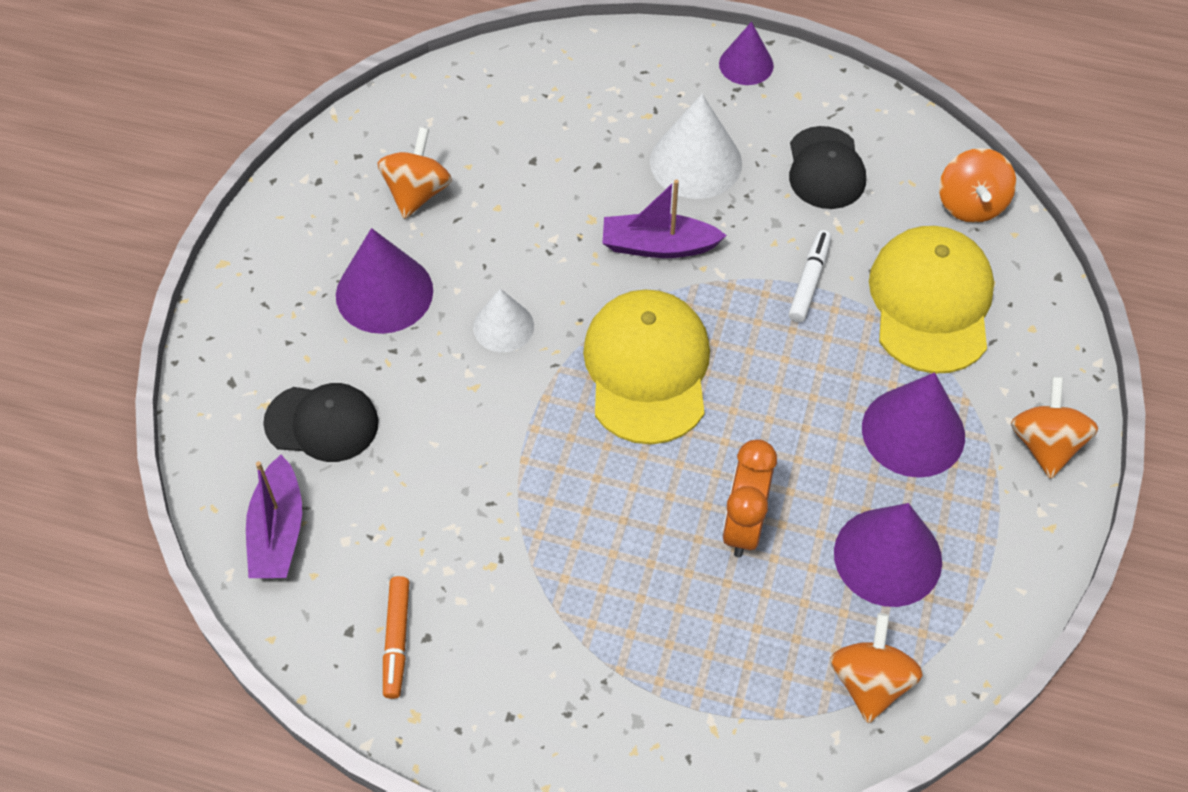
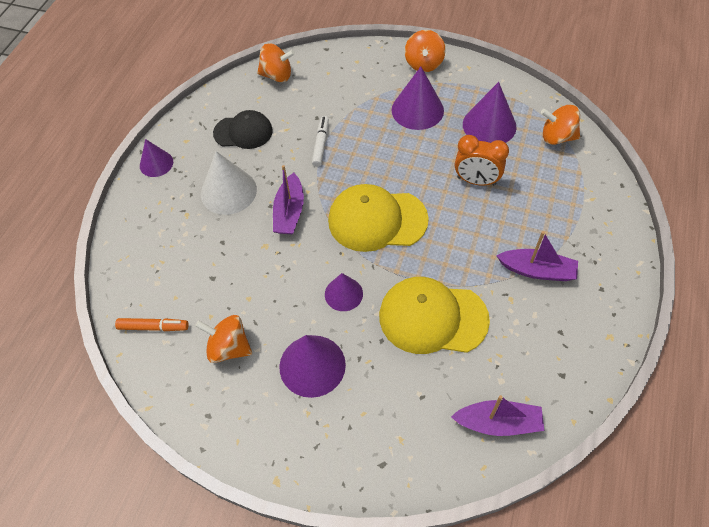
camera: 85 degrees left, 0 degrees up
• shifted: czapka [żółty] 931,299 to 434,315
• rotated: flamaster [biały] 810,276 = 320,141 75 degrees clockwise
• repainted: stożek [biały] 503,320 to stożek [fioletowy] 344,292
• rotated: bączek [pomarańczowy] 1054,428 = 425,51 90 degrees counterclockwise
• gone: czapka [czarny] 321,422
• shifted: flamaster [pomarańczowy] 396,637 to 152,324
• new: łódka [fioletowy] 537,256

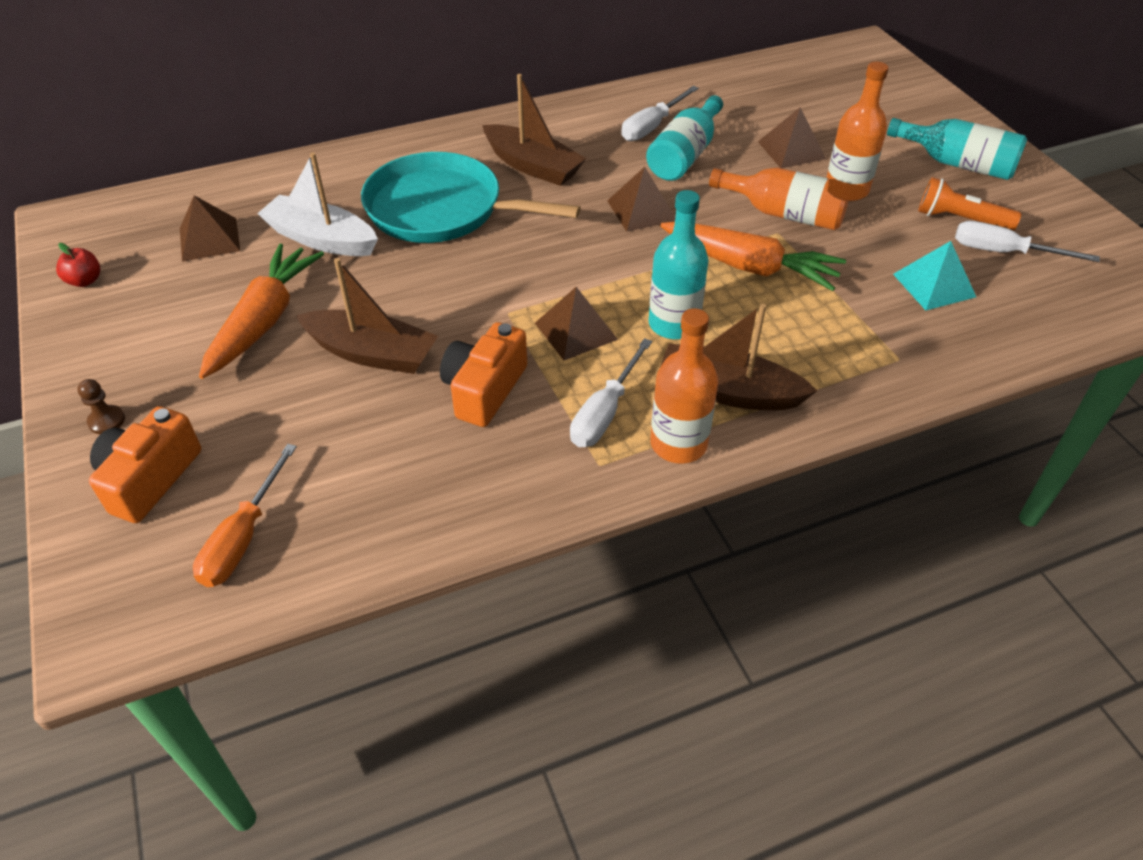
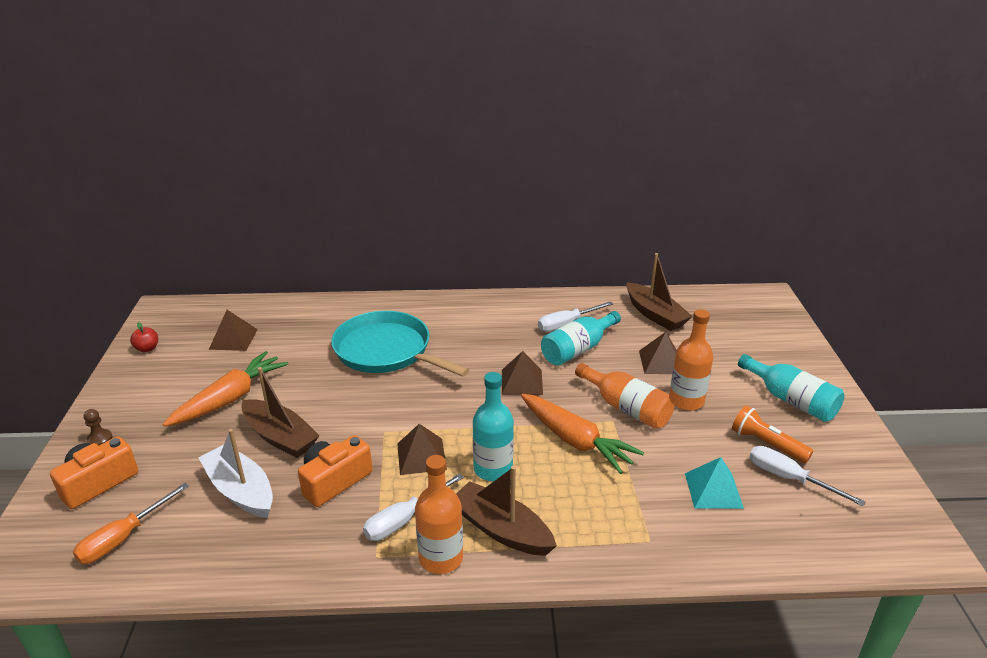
camera: 20 degrees right, 15 degrees down
• shifted: łódka [brązowy] 534,130 to 660,292
• shifted: łódka [biały] 317,204 to 235,473

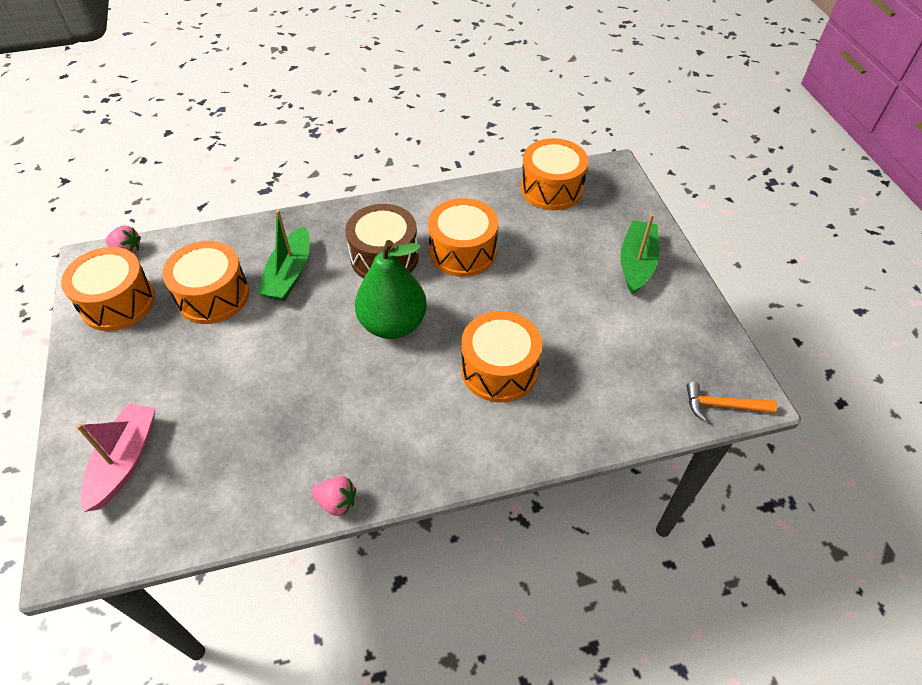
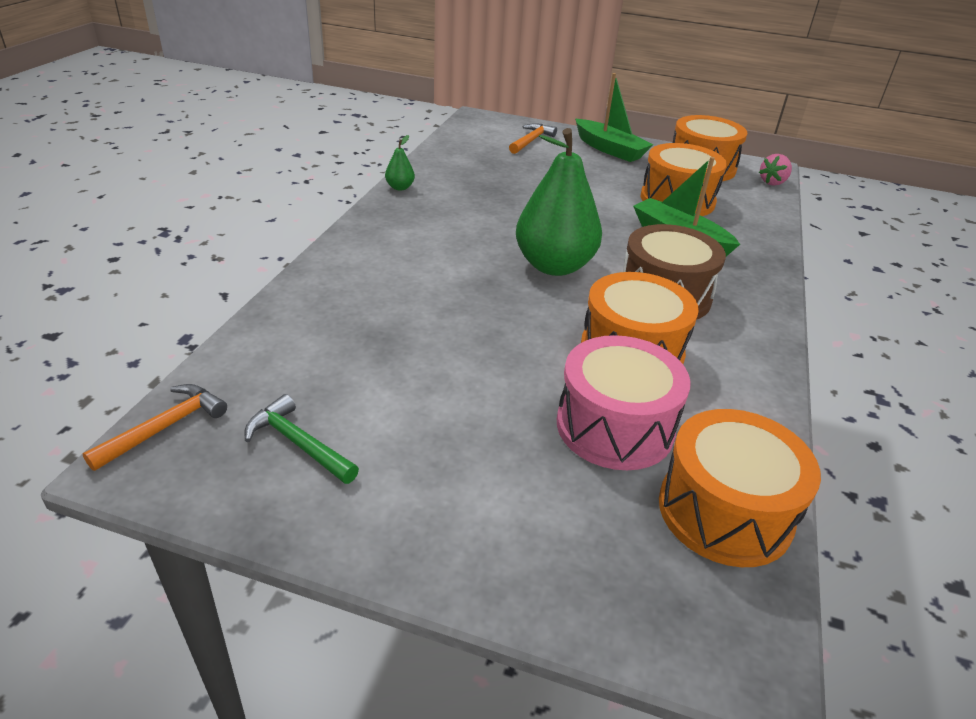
camera: 120 degrees right, 15 degrees down
• shifted: łódka [zielony] 640,254 to 614,117
• gone: bęben [pomarańczowy] 501,356
• swapped: łódka [różowy] 116,457 to młotek [pomarańczowy] 533,138
• swapped: truskawka [różowy] 334,496 to gruszka [zielony] 400,163
• new: bęben [różowy] 623,402
• new: młotek [zielony] 301,439

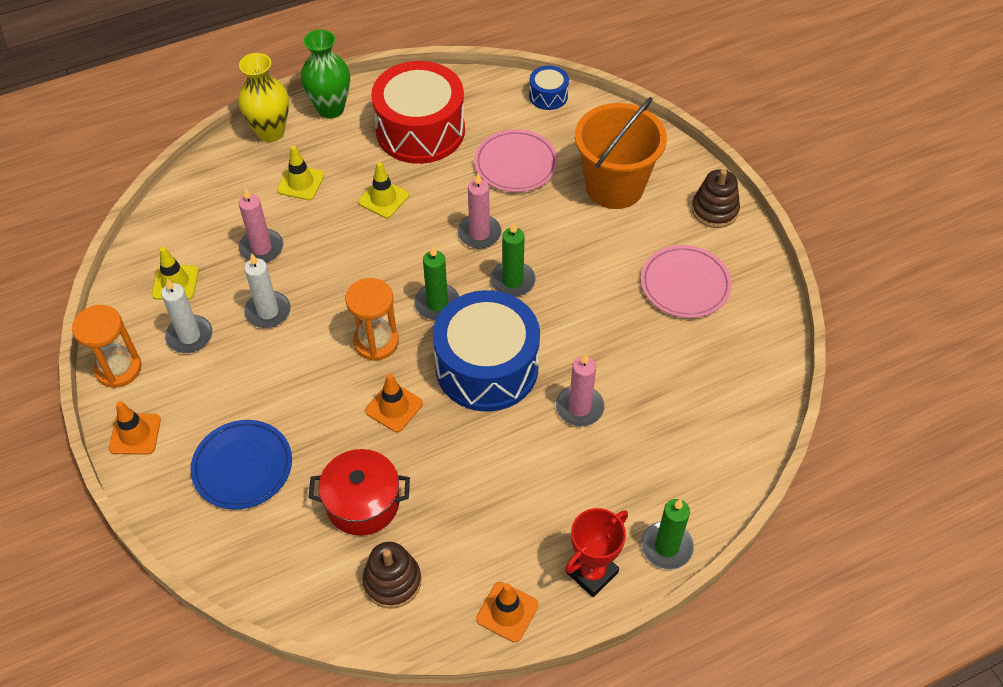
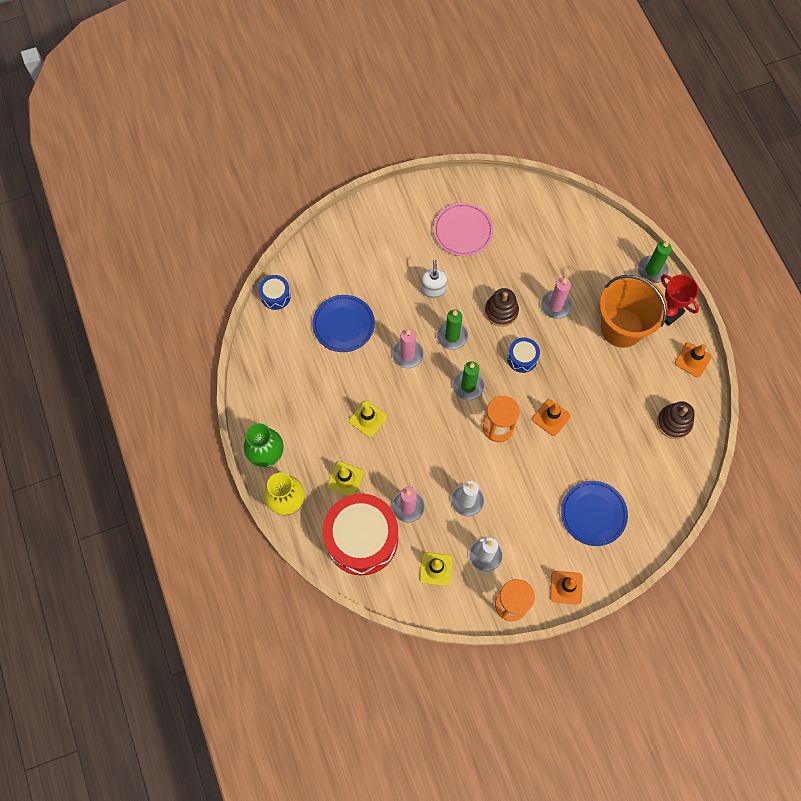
camera: 85 degrees left, 15 degrees up
• shifted: bęben [czerwony] 418,112 to 360,534
• shifted: wiadro [pomarańczowy] 621,153 to 633,311
• repainted: talerz [różowy] 516,160 to talerz [niebieski] 343,323
• shifted: zabawka nakładanka [brązowy] 716,198 to 502,307
• scaled: bęben [niebieski] 486,351 = 523,355 x0.45
• gone: garnek [czerwony] 359,492
• new: dozownik mydła [biały] 434,279

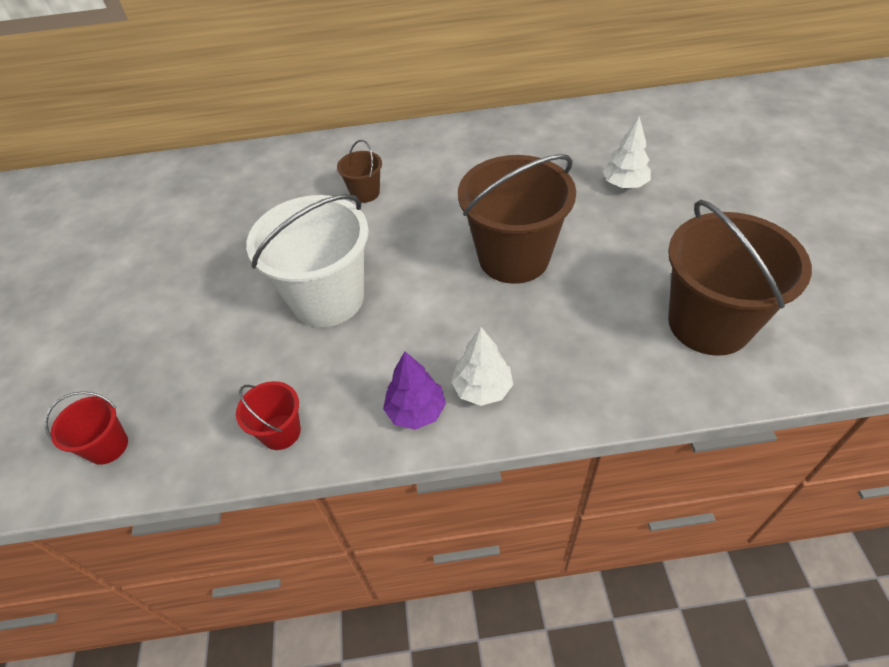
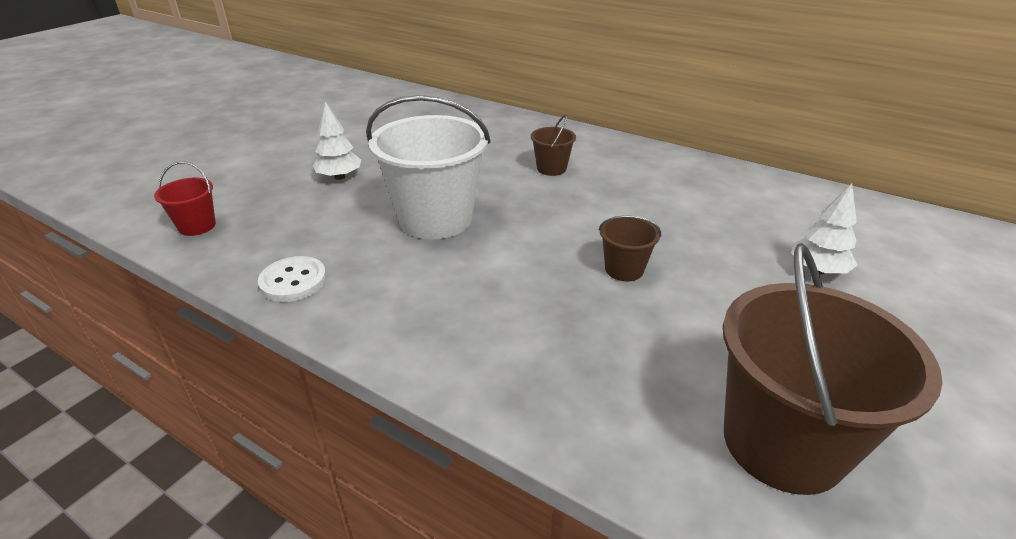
camera: 35 degrees right, 15 degrees down
• scaled: wiadro [brązowy] 517,219 = 630,248 x0.46
• shifted: drzewko [biały] 482,366 to 337,141
• gone: drzewko [fioletowy] 414,390
• swapped: wiadro [czerwony] 268,415 to guzik [biały] 292,279

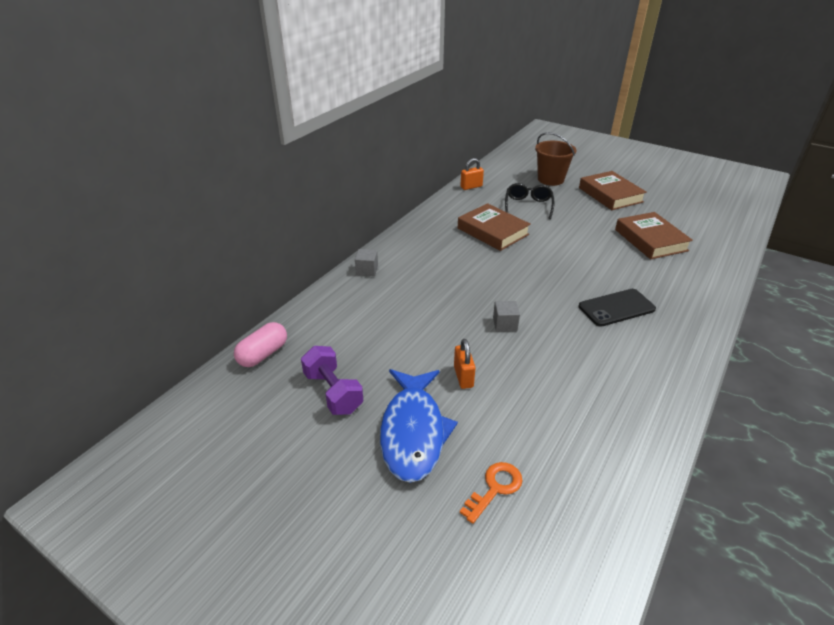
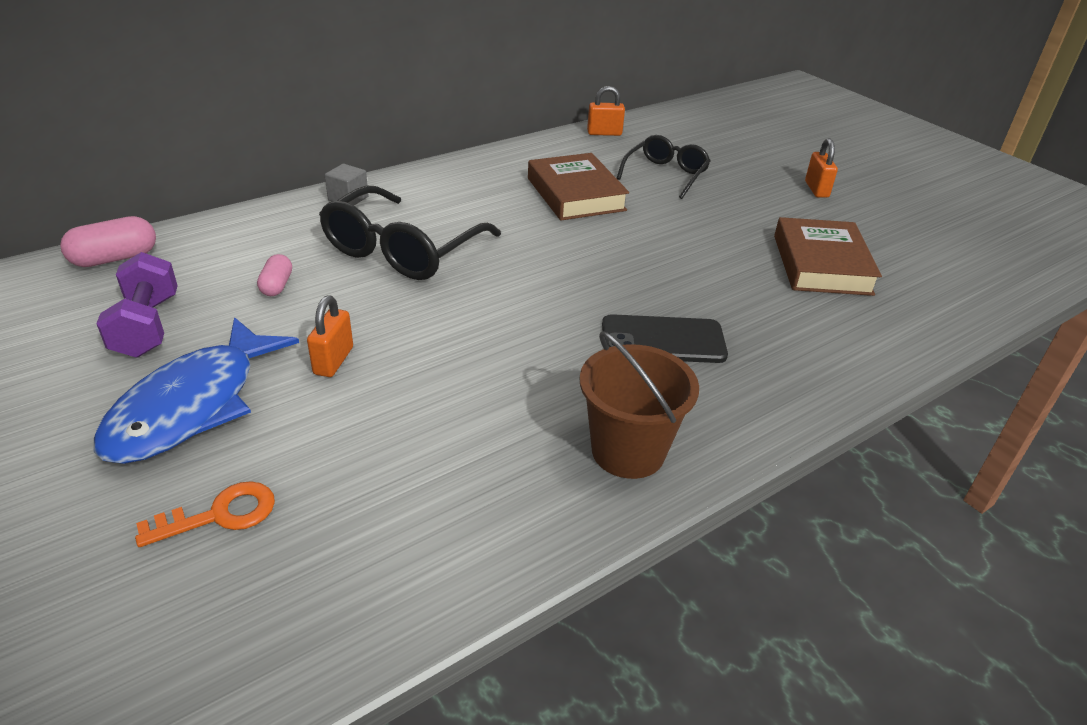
camera: 20 degrees right, 0 degrees up
• shifted: wiadro [brązowy] 555,159 to 639,405
• swapped: książka [brązowy] 613,190 to kłódka [pomarańczowy] 821,168
• gone: sześcian [szary] 506,316
• new: okulary [czarny] 410,232
• new: kapsułka [różowy] 274,275

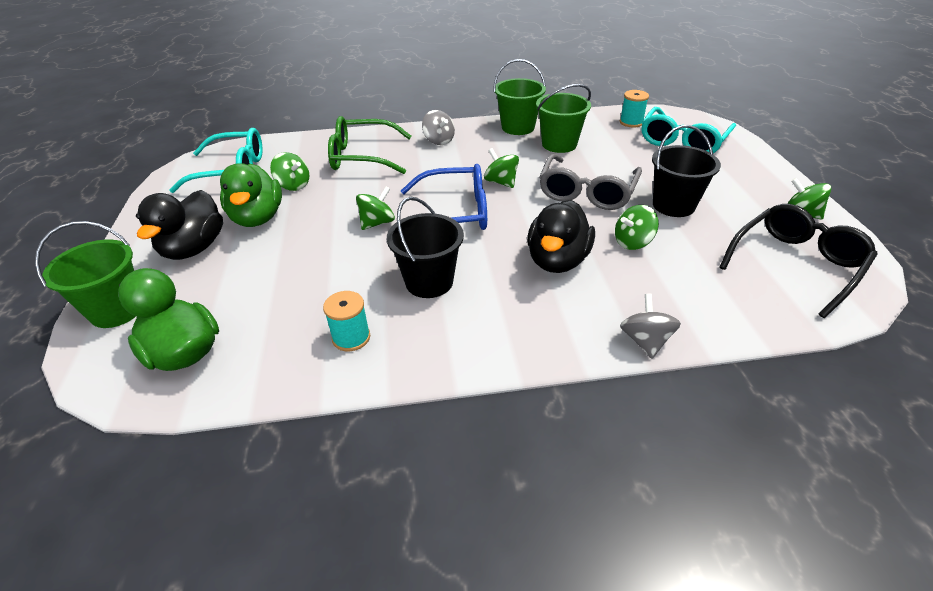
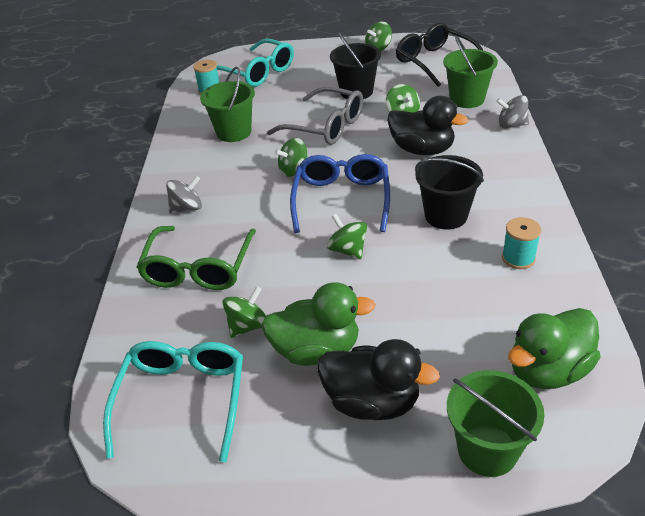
camera: 80 degrees left, 0 degrees up
• shifted: wiadro [zielony] 520,97 to 470,72

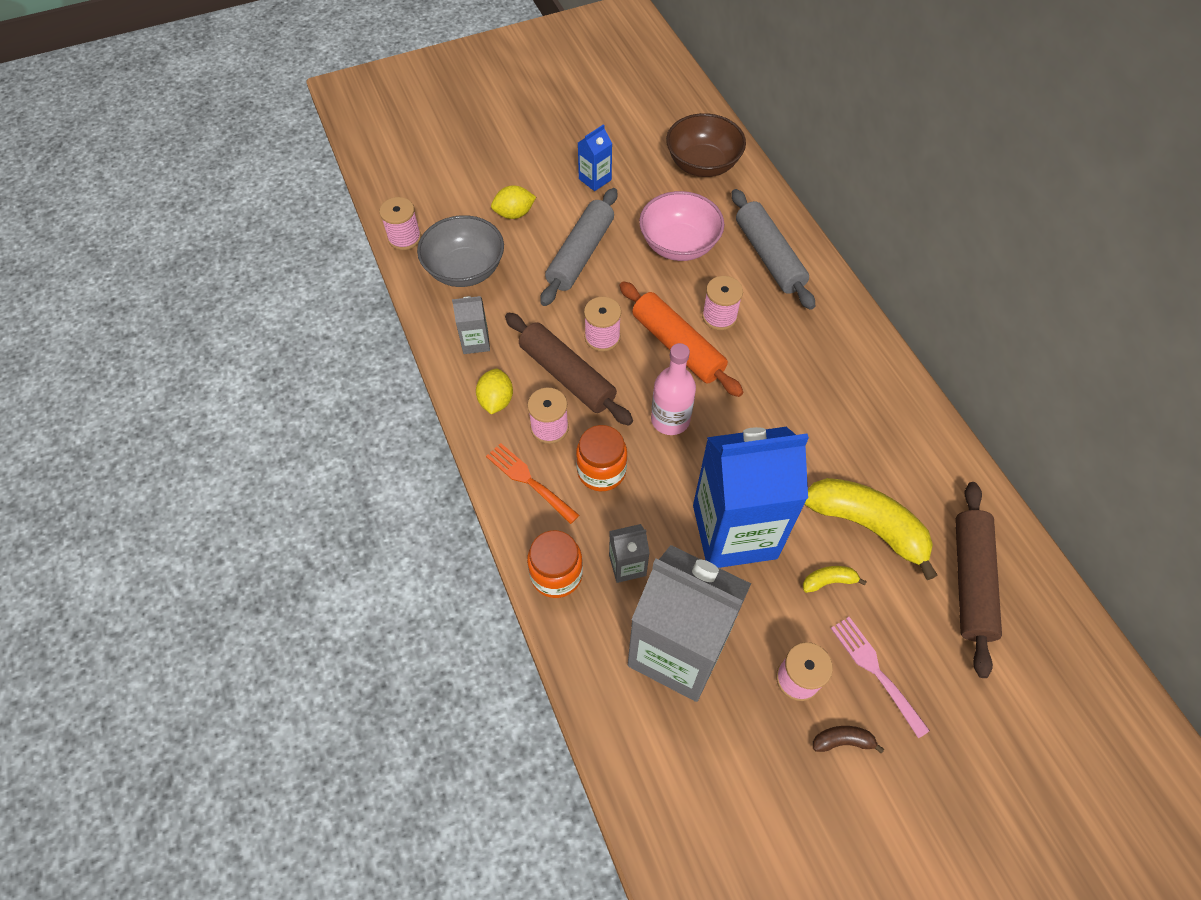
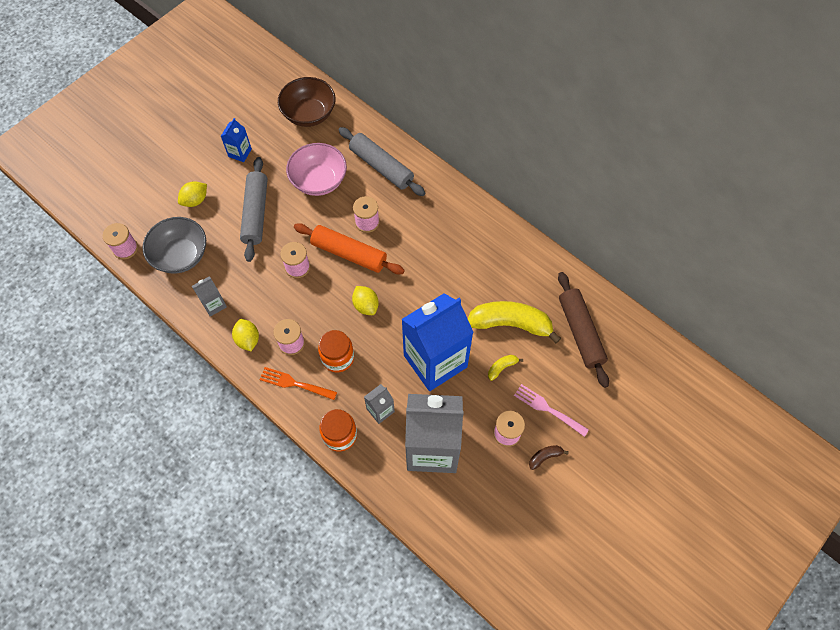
camera: 25 degrees left, 5 degrees up
• gone: wałek do ciasta [brązowy] 569,369
• swapped: butelka [różowy] 673,389 to cytryna [żółty] 365,300

